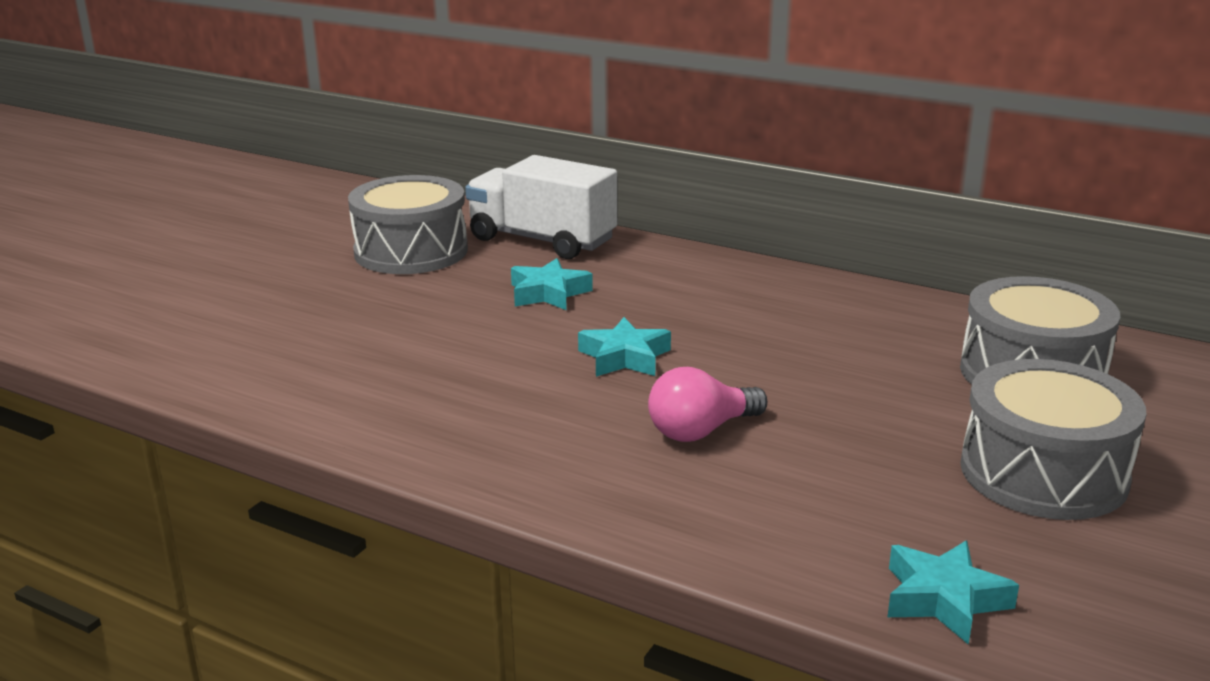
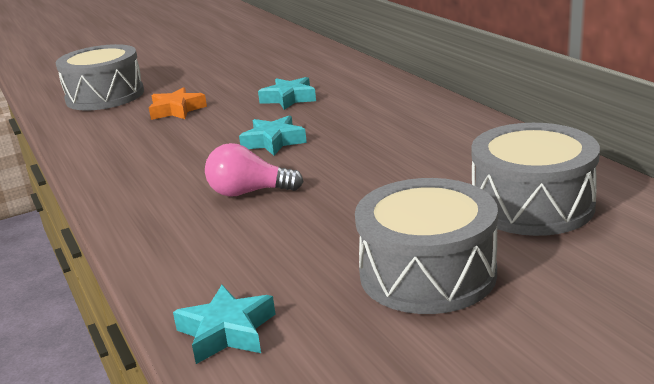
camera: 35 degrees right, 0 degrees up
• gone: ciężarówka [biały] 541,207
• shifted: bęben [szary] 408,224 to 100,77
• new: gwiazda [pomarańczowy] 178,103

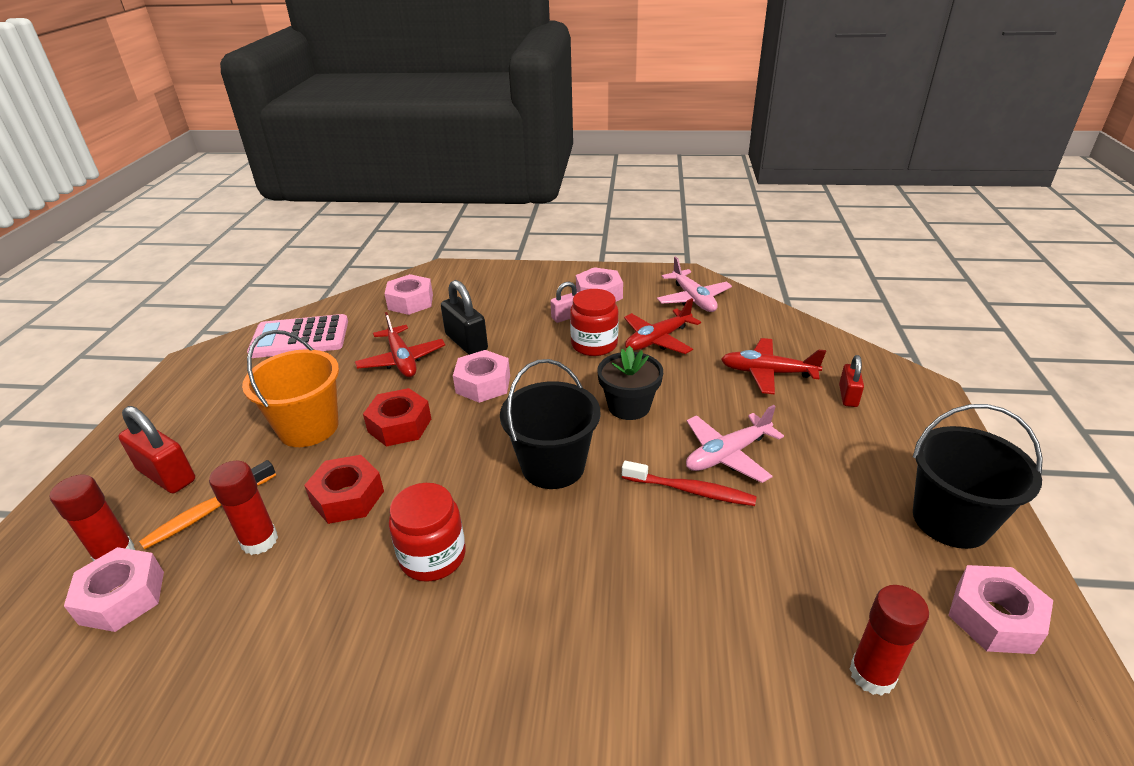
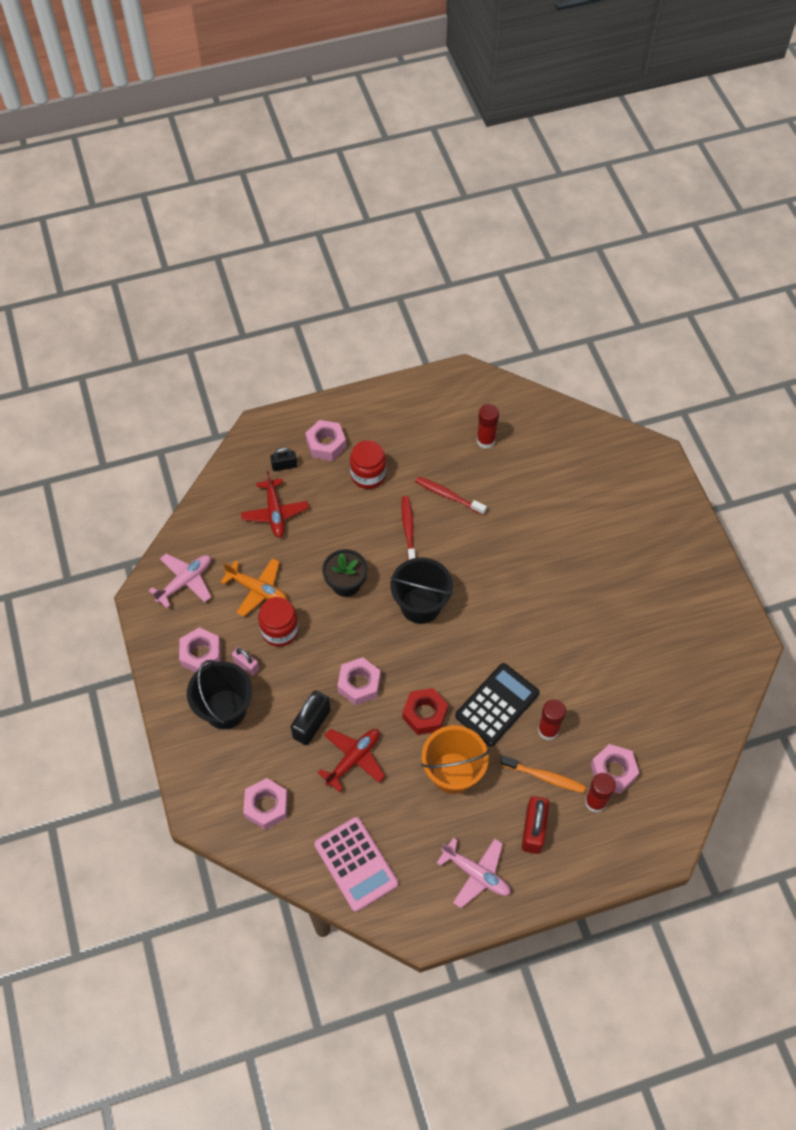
camera: 115 degrees left, 25 degrees up
• repainted: samolot [czerwony] 662,326 to samolot [pomarańczowy] 253,587
• repainted: kłódka [czerwony] 851,381 to kłódka [czarny] 283,459
• shifted: wiadro [czarny] 978,476 to 219,694
• shifted: samolot [różowy] 735,444 to 474,873
• swapped: nakrętka [czerwony] 344,489 to kalkulator [czarny] 497,704
• shifted: słoik [czerwony] 427,532 to 368,464
• shifted: nakrętka [różowy] 1000,609 to 326,440
• new: szczoteczka do zębów [czerwony] 451,495

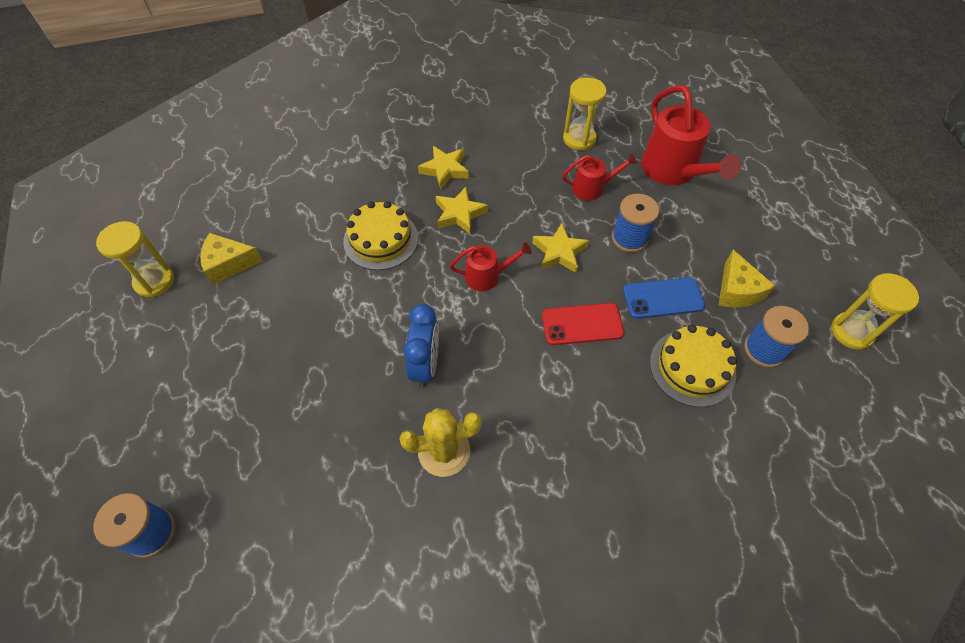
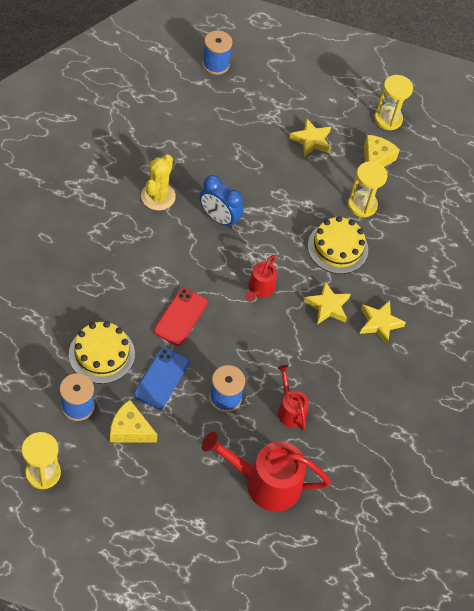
camera: 115 degrees right, 0 degrees up
• shifted: klepsydra [żółty] 584,113 to 368,189
• rotated: konewka [czerwony] 599,177 = 293,397 135 degrees clockwise
• shifted: gwiazda [żółty] 560,248 to 310,137

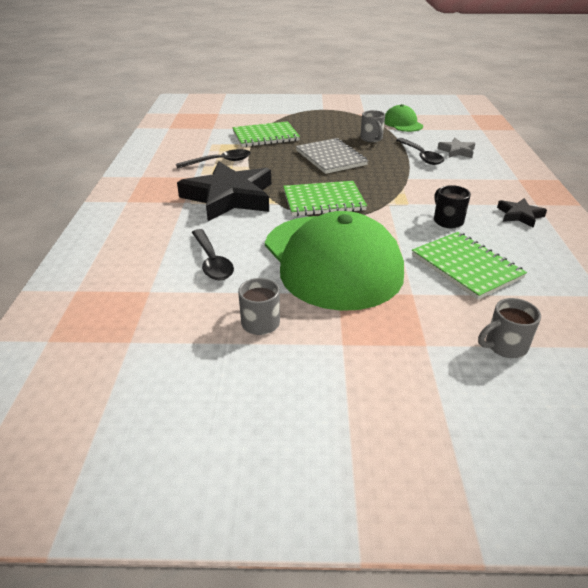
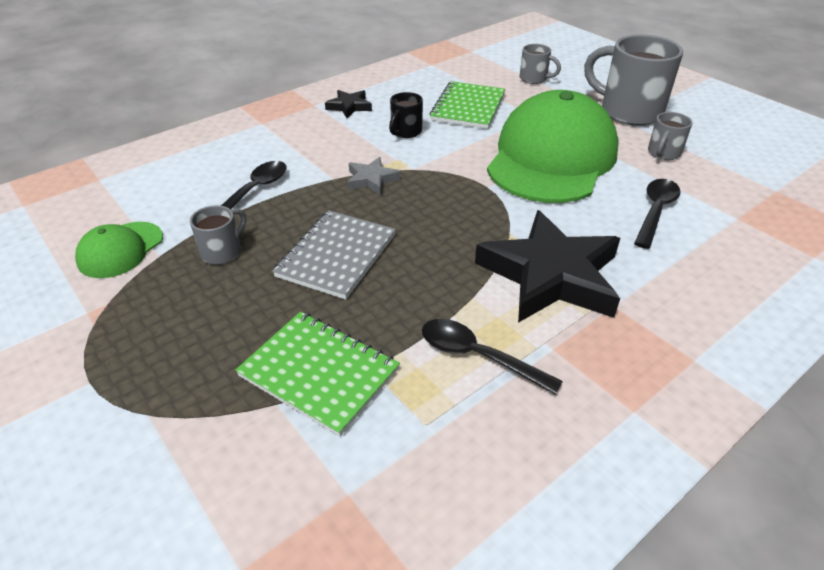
camera: 130 degrees left, 5 degrees up
• shifted: gwiazda [szary] 456,148 to 374,176
• gone: zeszyt [zielony] 325,198
• new: kubek [szary] 633,80

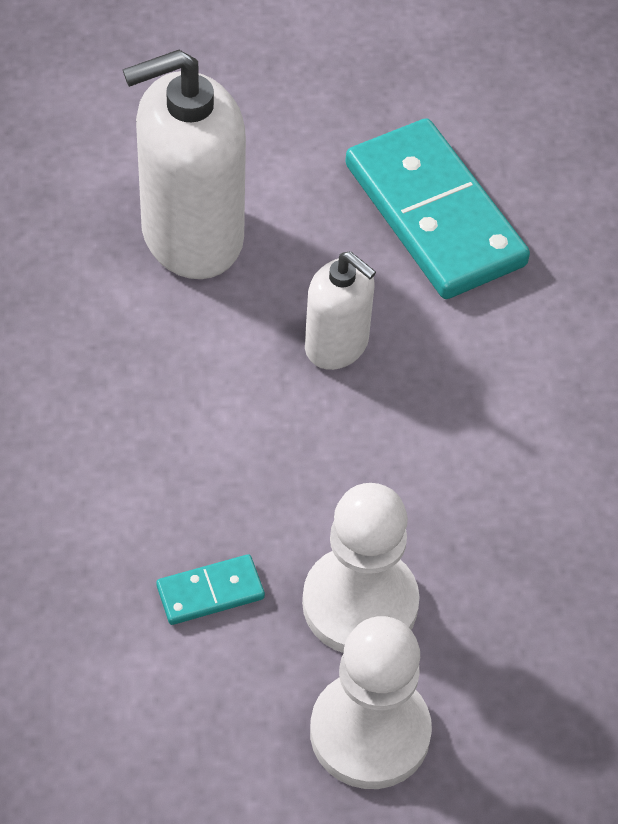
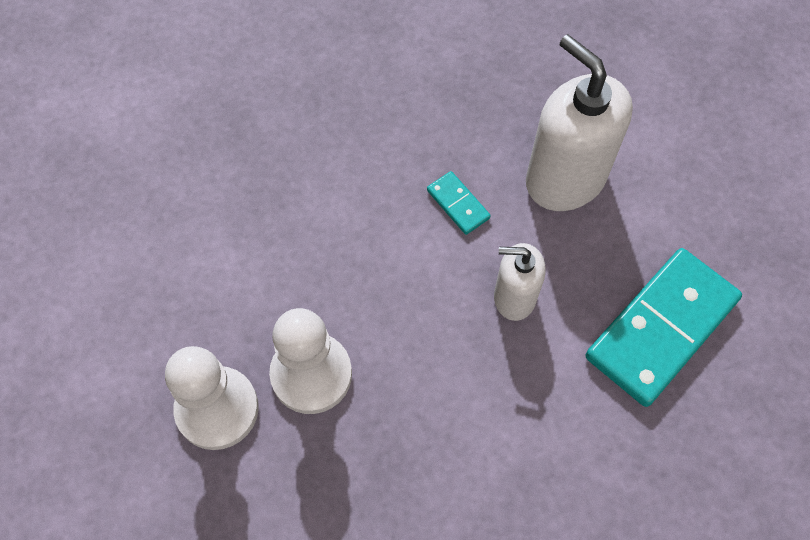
camera: 75 degrees right, 10 degrees up
• rotated: dozownik mydła [biały] 340,310 = 520,282 75 degrees clockwise
• shifted: kostka domina [turkusowy] 210,589 to 459,203

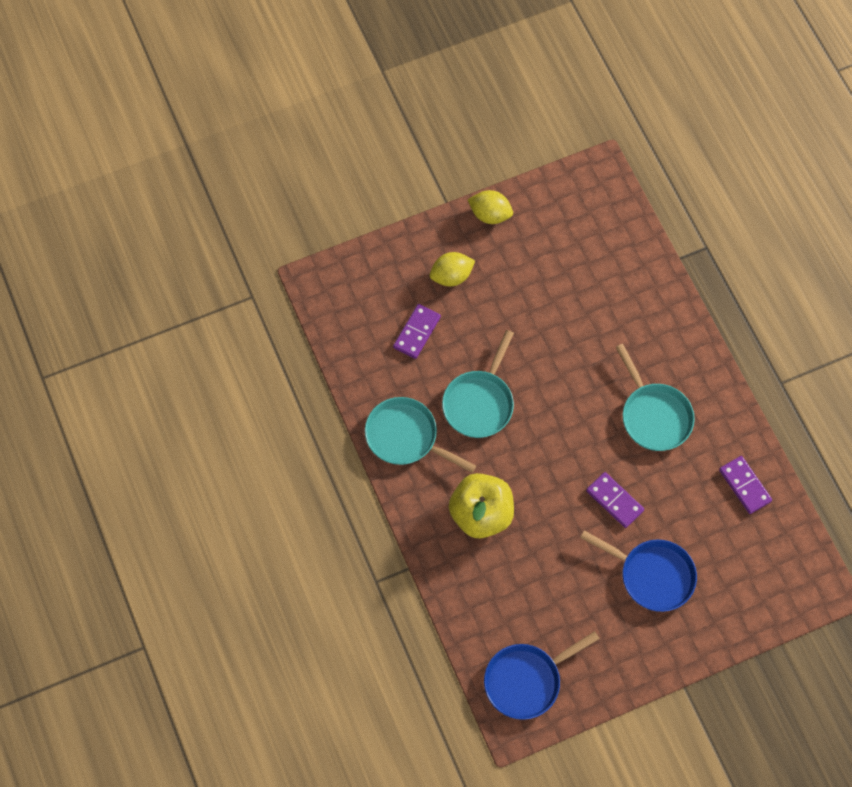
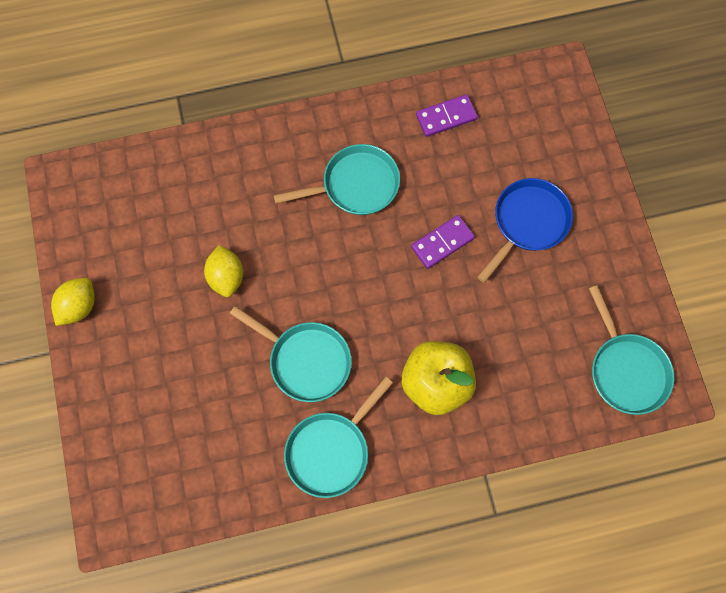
camera: 80 degrees left, 5 degrees up
• shifted: cytryna [żółty] 452,269 to 223,271
• gone: kostka domina [fioletowy] 417,331
• repainted: patelnia [niebieski] 542,675 to patelnia [turkusowy] 631,350

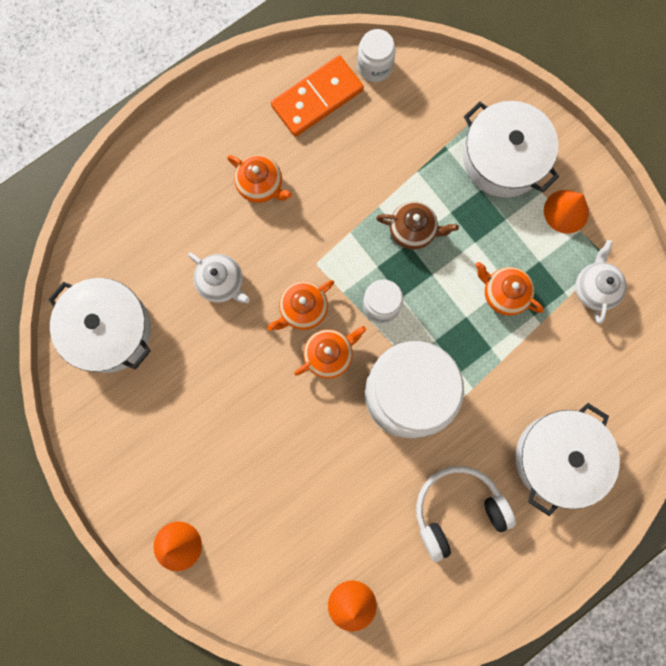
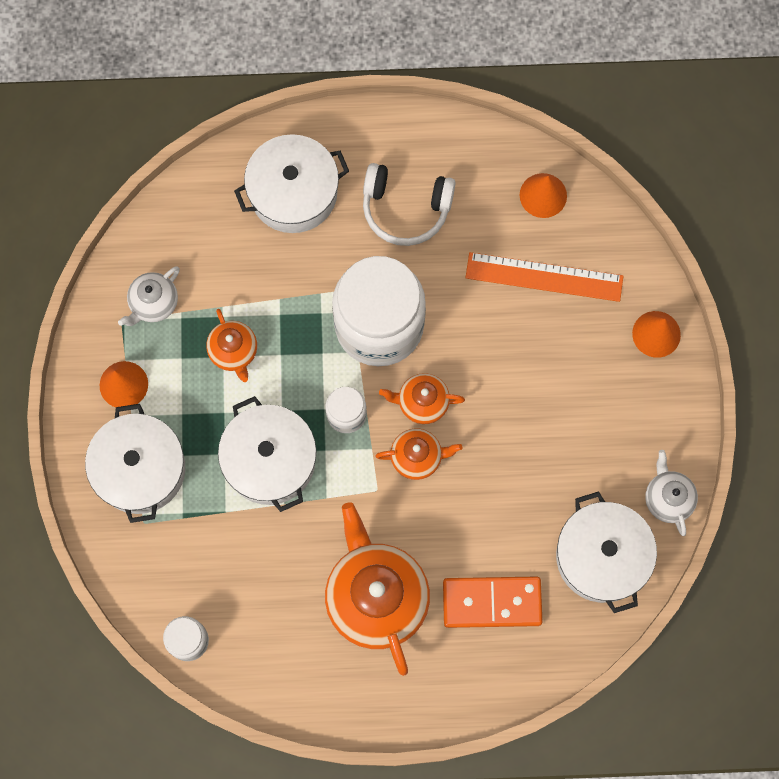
camera: 145 degrees left, 5 degrees down
• shifted: kostka domina [pomarańczowy] 317,96 to 492,602
• scaled: imbryk [pomarańczowy] 259,179 = 377,589 x1.97
• swapped: imbryk [brązowy] 417,225 to garnek [biały] 267,454
• shifted: imbryk [biały] 219,277 to 671,493
• new: linijka [pomarańczowy] 544,277

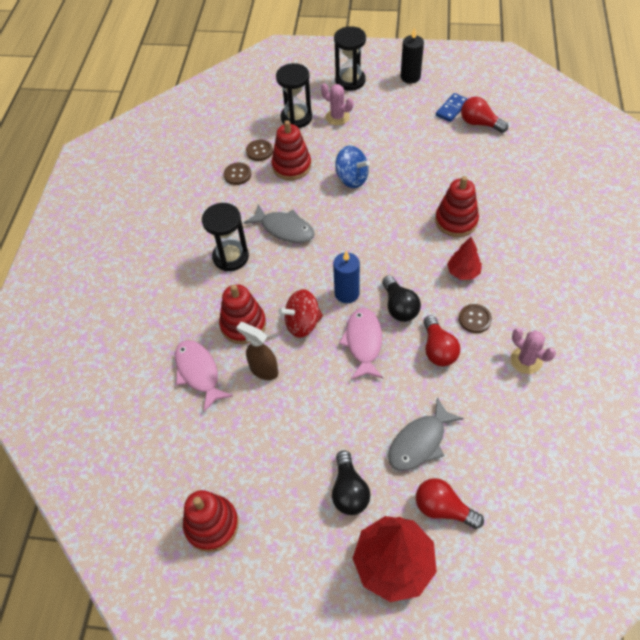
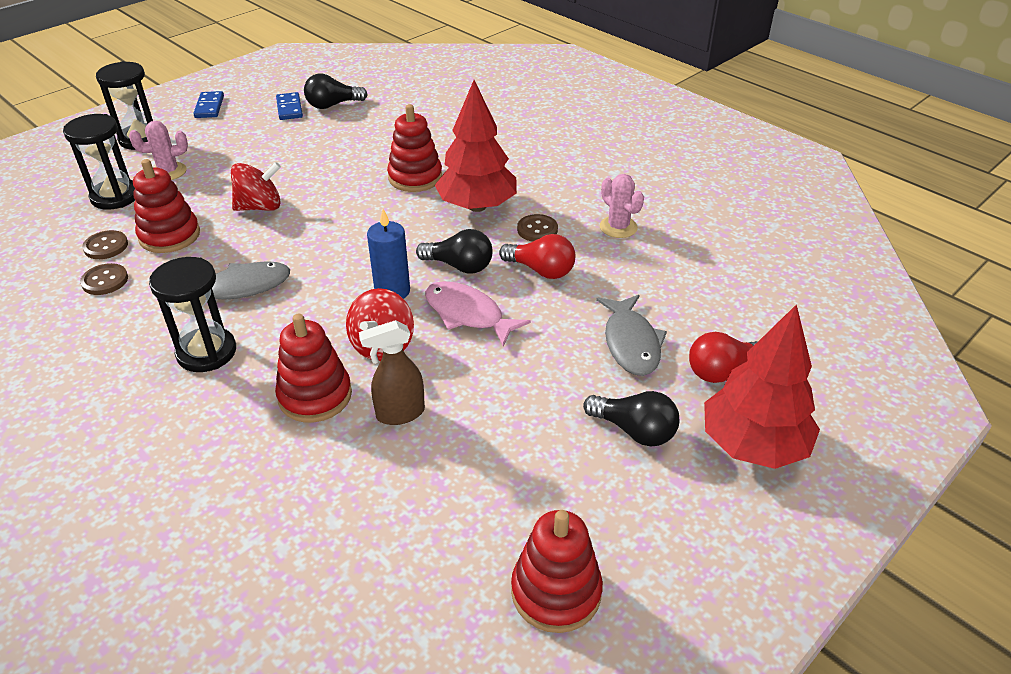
camera: 55 degrees left, 15 degrees down
• swapped: świeca [czarny] 412,55 to kostka domina [niebieski] 208,104
• repainted: żarówka [czerwony] 484,115 to żarówka [czarny] 336,91
• repainted: bączek [niebieski] 352,167 to bączek [czerwony] 256,186
• scaled: drzewko [czerwony] 464,258 = 476,146 x1.88
• rotated: kaktus [różowy] 533,351 = 622,206 60 degrees clockwise
• gone: ryba [różowy] 204,376

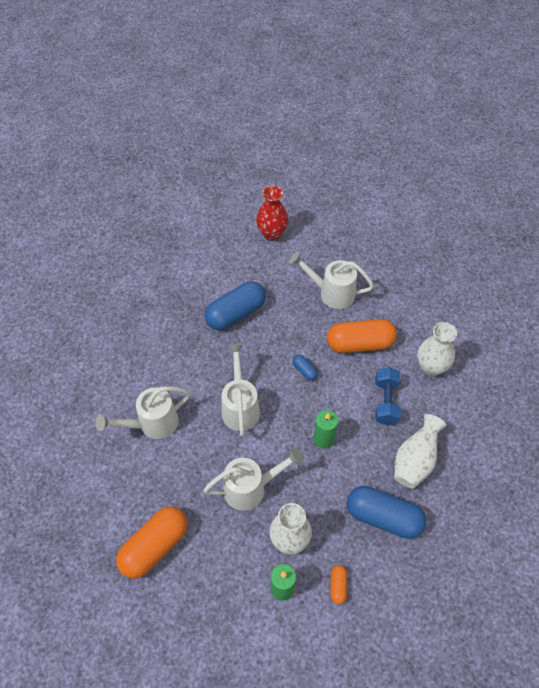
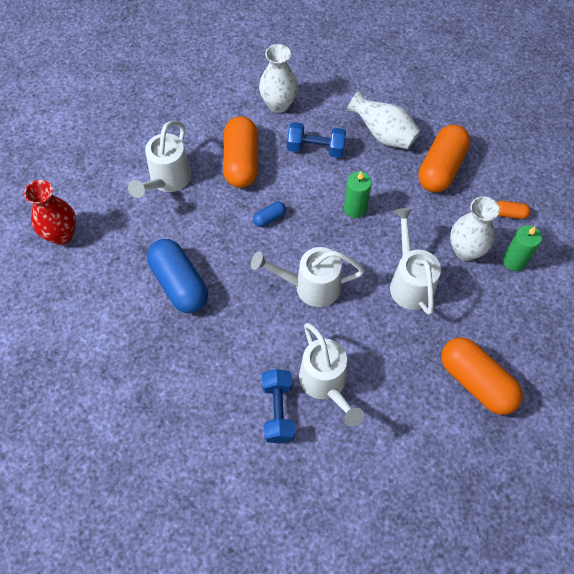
camera: 85 degrees left, 5 degrees up
• repainted: kapsułka [niebieski] 387,512 to kapsułka [pomarańczowy] 444,158
• new: hantel [niebieski] 278,406

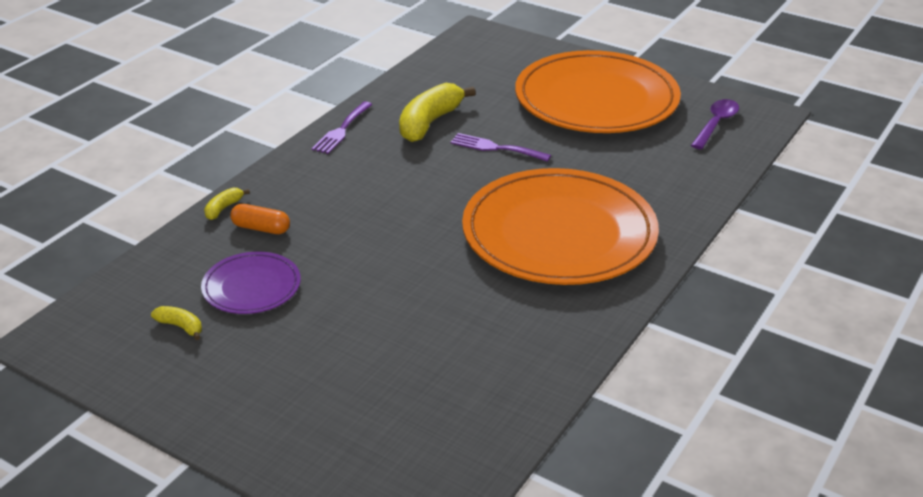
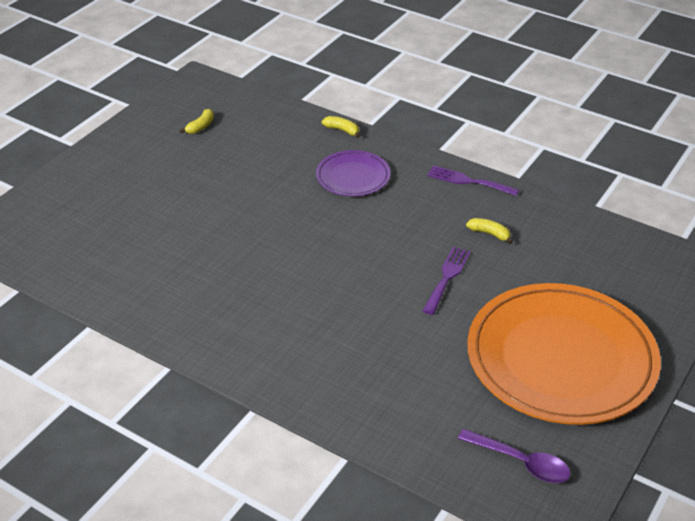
camera: 90 degrees right, 5 degrees up
• scaled: banan [żółty] 437,112 = 489,231 x0.47
• gone: talerz [pomarańczowy] 560,226
• gone: kapsułka [pomarańczowy] 260,219
• shifted: talerz [fioletowy] 251,283 to 353,173

